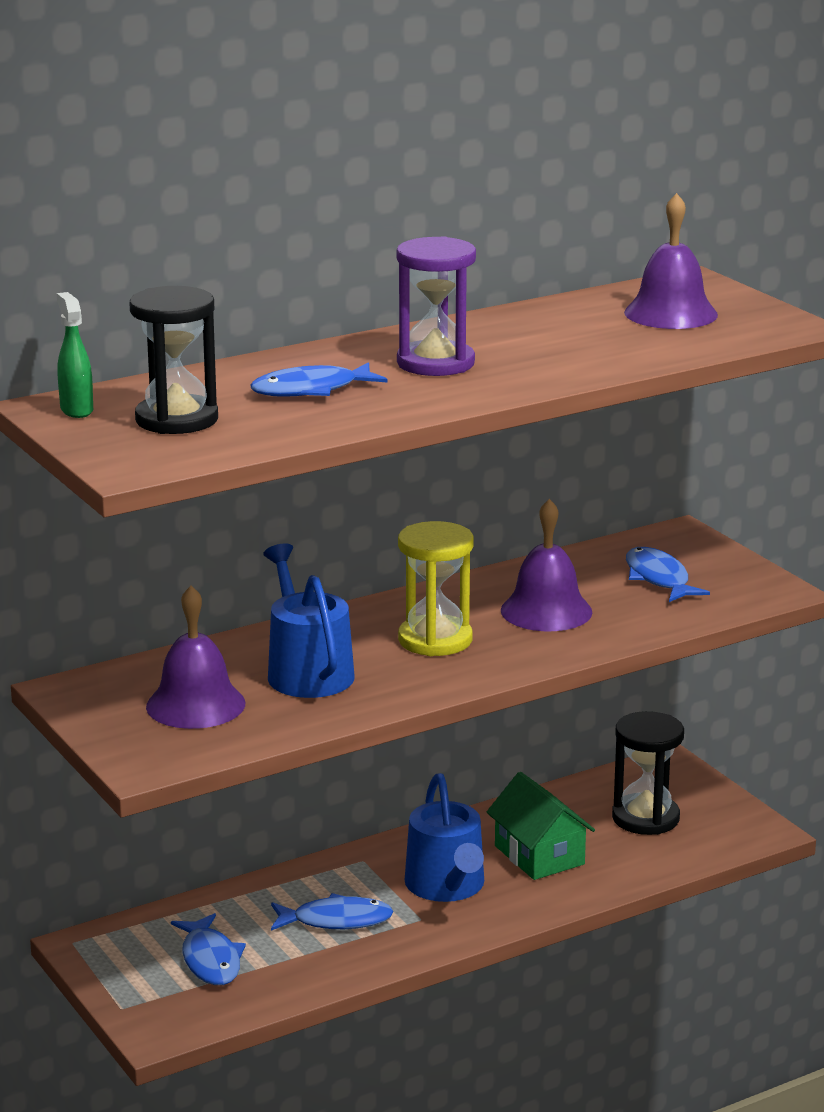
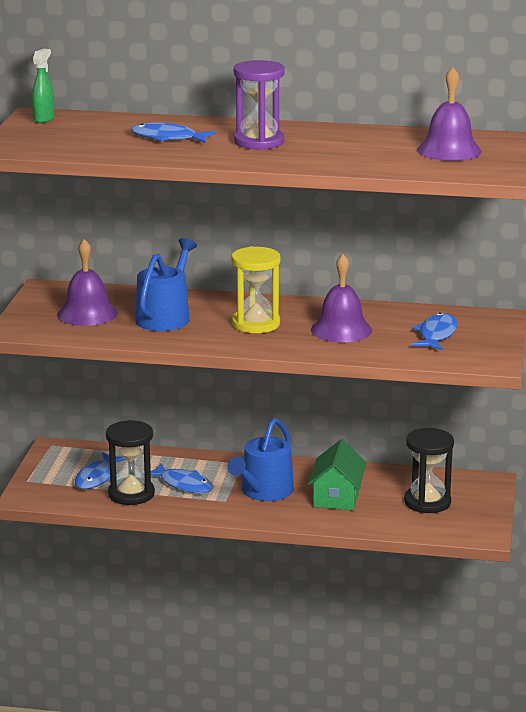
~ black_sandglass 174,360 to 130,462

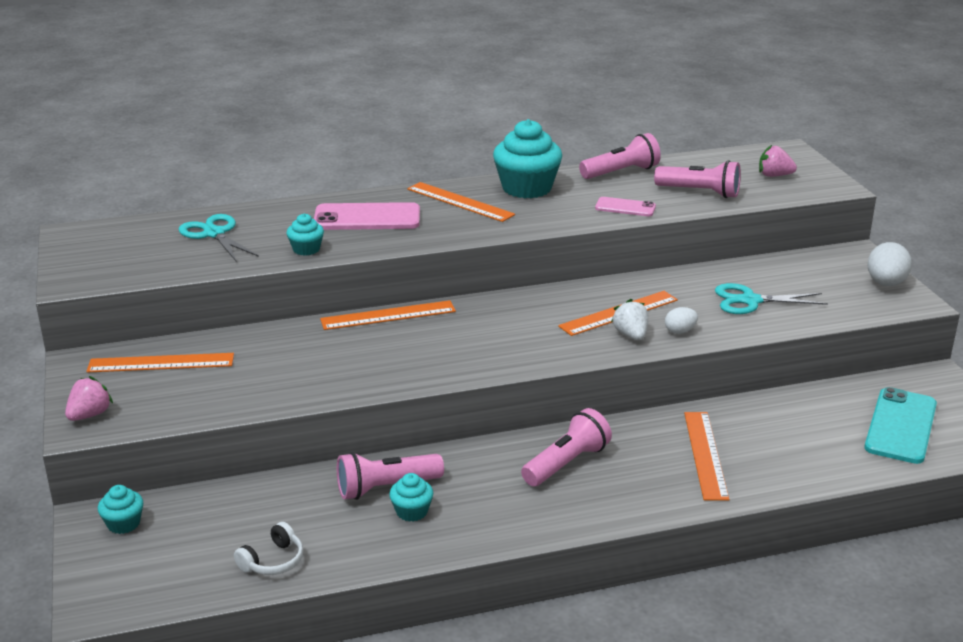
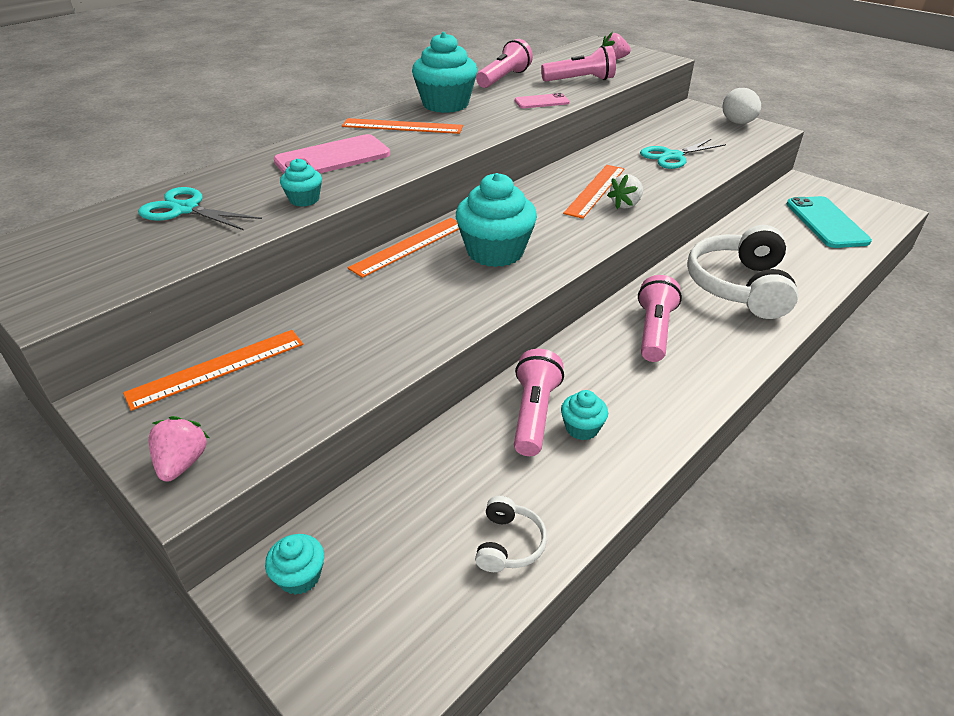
+ turquoise_fairy_cake 496,220
~ pink_torch 390,476 = 539,402 150 degrees clockwise
~ white_toy_strawberry 629,319 = 625,191 90 degrees counterclockwise
~ orange-coloured_measuring_stick 706,456 to white_headset 742,272
- white_egg_shape 681,320

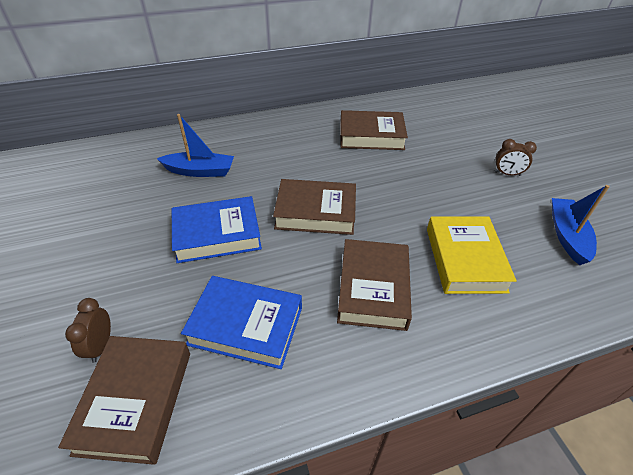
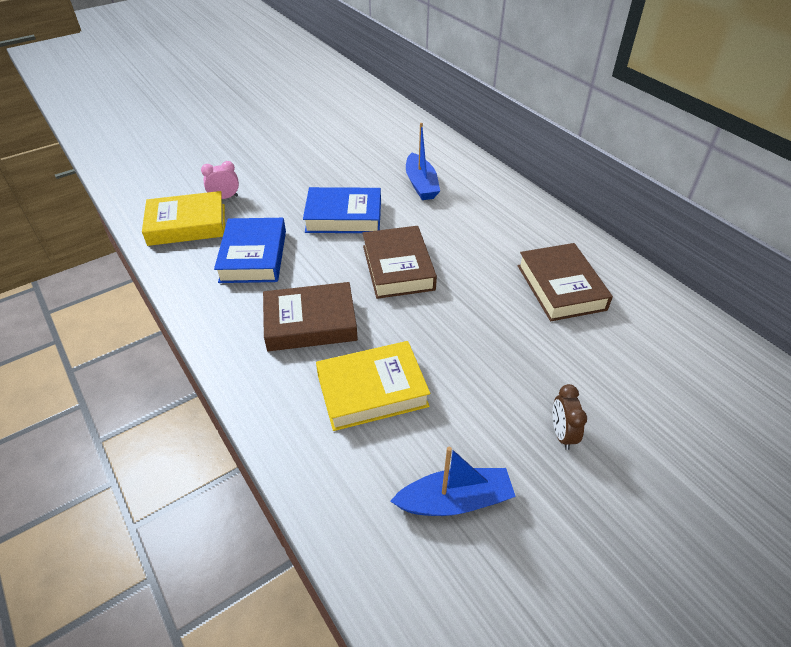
~ russet_hardcover 124,400 to golden_hardcover 183,218
~ russet_clock 88,330 to pink_clock 220,180
~ blue_hardcover 217,229 = 342,210 60 degrees counterclockwise

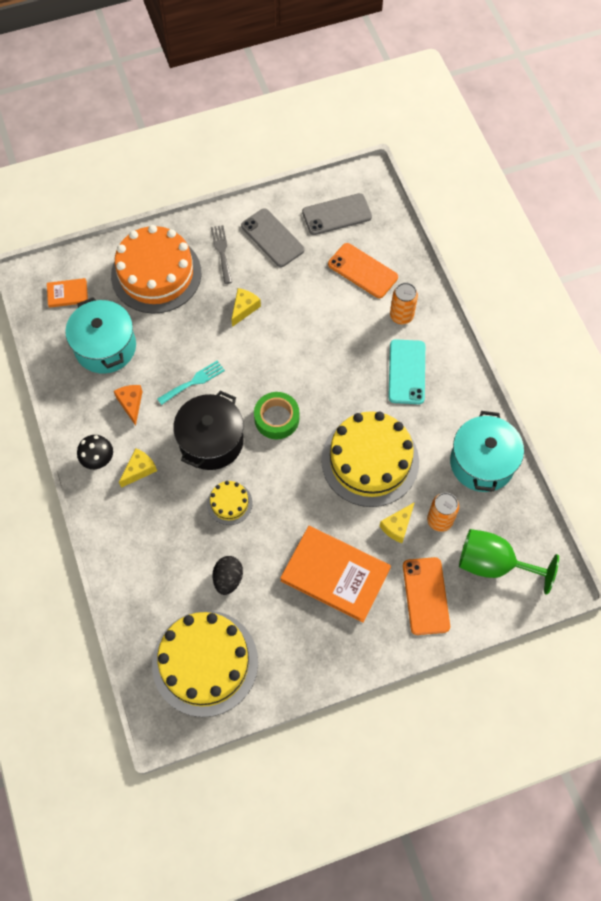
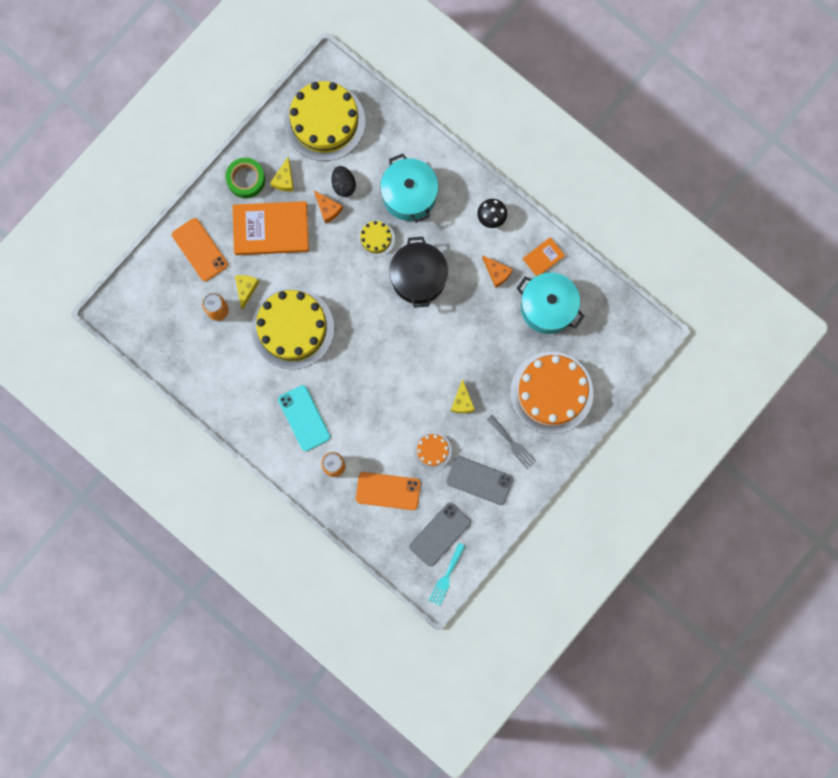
~ leaf-green_roll_of_tape 276,415 to 245,178
~ golden_cheese_wedge 138,468 to 282,174
+ orange-coloured_cheese_wedge 328,207
~ turquoise_cooking_pot 487,451 to 409,188
+ orange-coloured_cake 433,451
~ turquoise_fork 191,382 to 447,574
~ orange-coloured_hardcover 67,293 to 544,256
- leaf-green_wine_glass 509,562

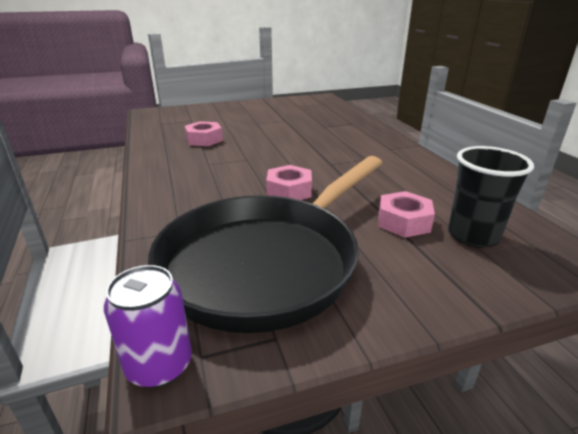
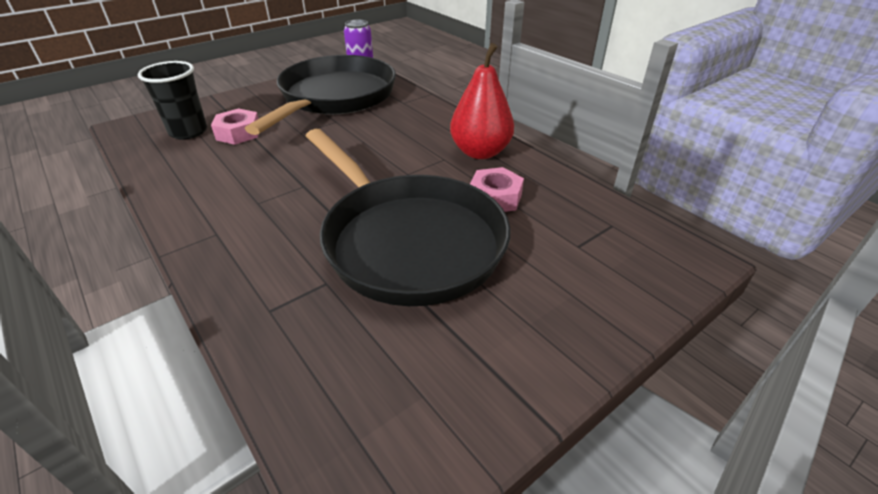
+ black_pan 408,217
+ scarlet_toy_pear 482,101
- pink_nut 289,182

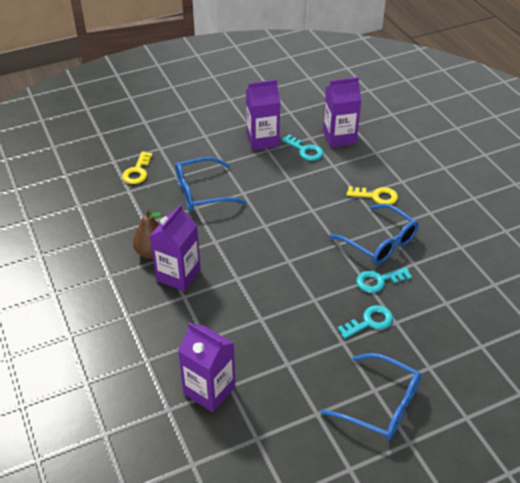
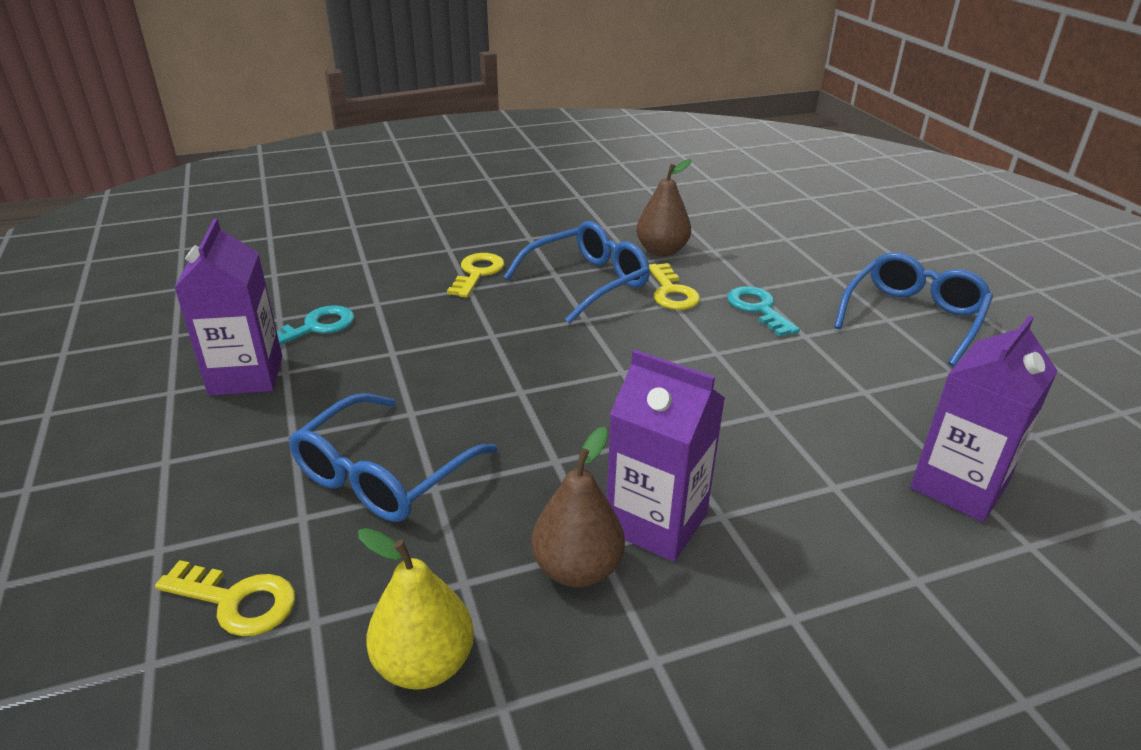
~ blue_glasses 210,184 = 393,457 45 degrees clockwise
+ golden_toy_pear 416,609
+ russet_toy_pear 664,208
~ turquoise_key 384,280 to golden_key 674,286
- violet_juice_carton 342,112

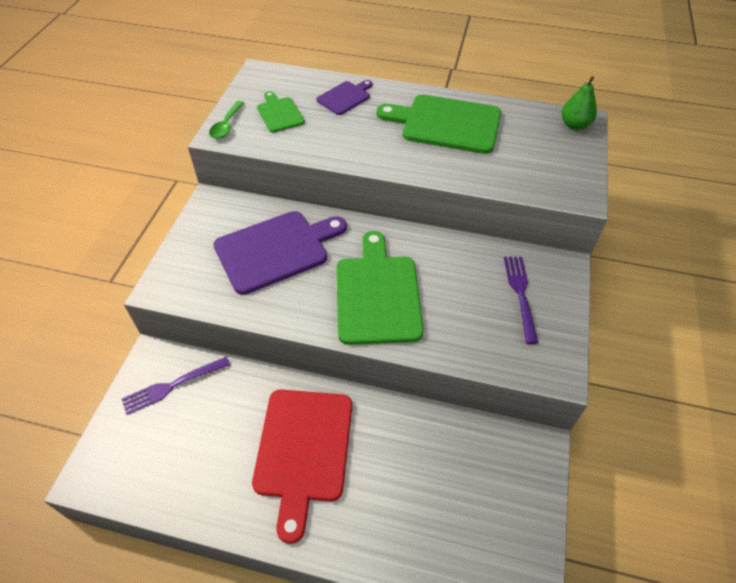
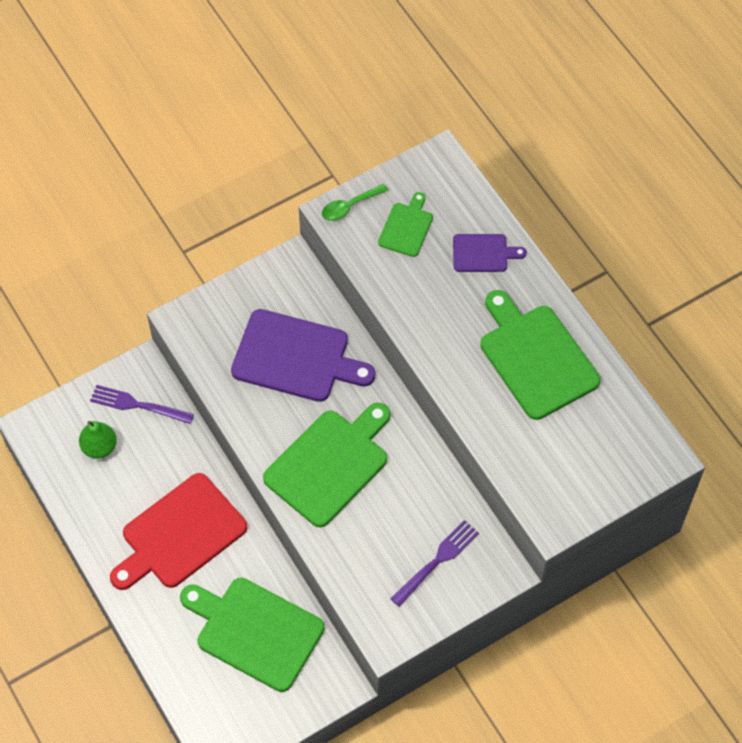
~ leaf-green_toy_pear 579,103 to 98,440
+ leaf-green_bread_board 252,635

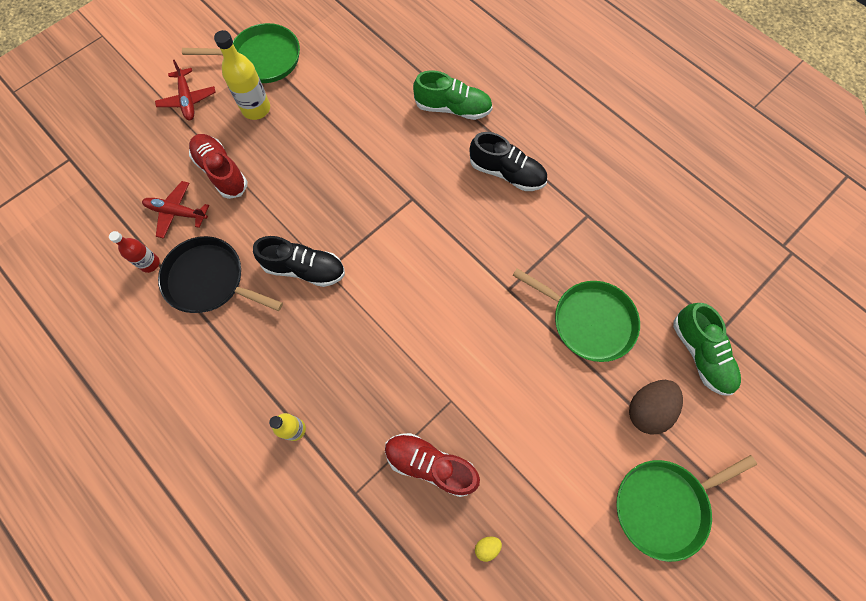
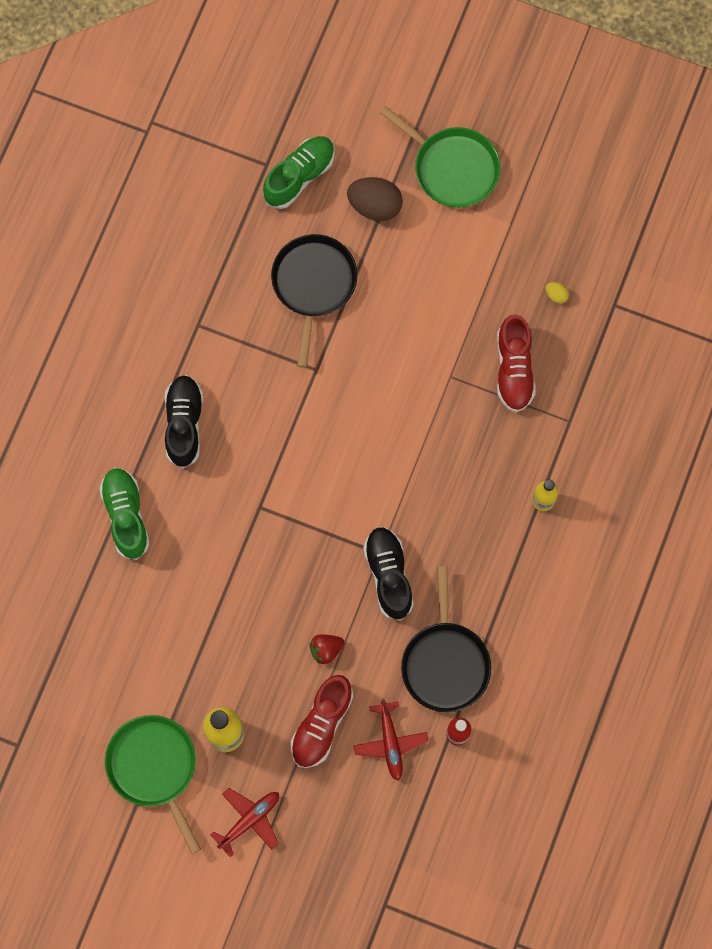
~ leaf-green_pan 576,315 to black_pan 314,301
+ scarlet_toy_strawberry 326,649

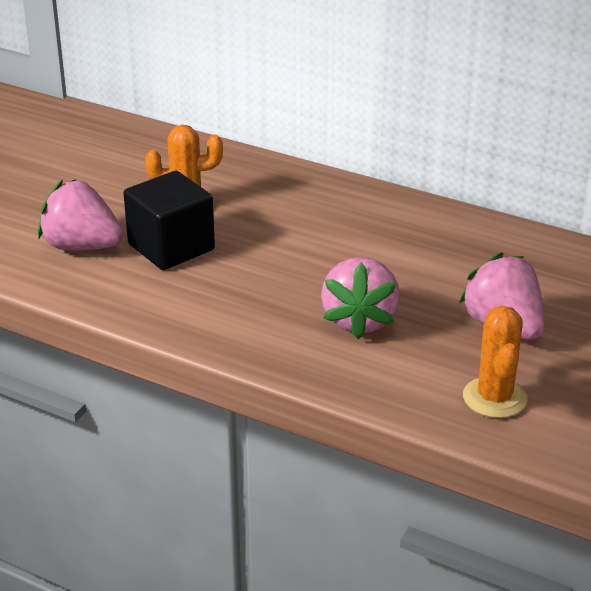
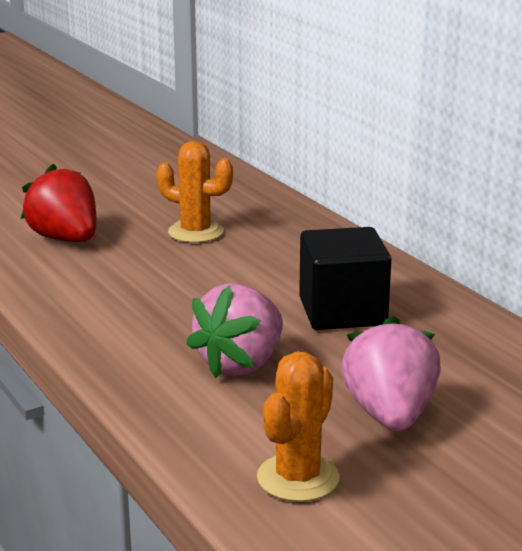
~ pink_toy_strawberry 80,214 to scarlet_toy_strawberry 58,203
~ black_cube 169,220 to 345,278

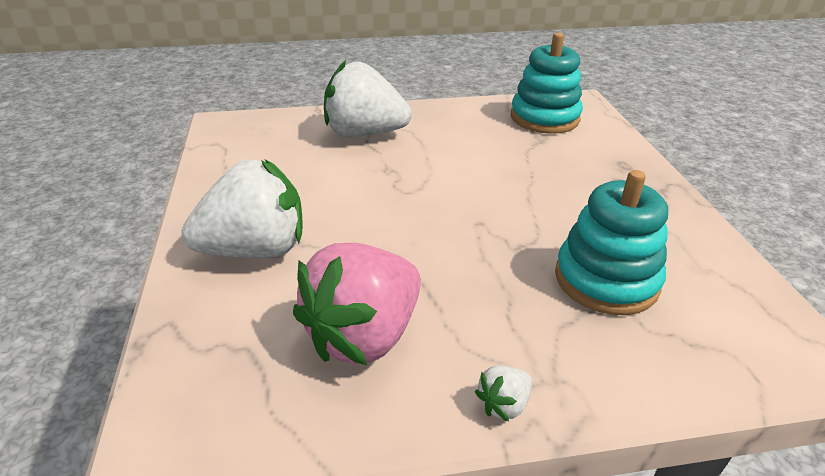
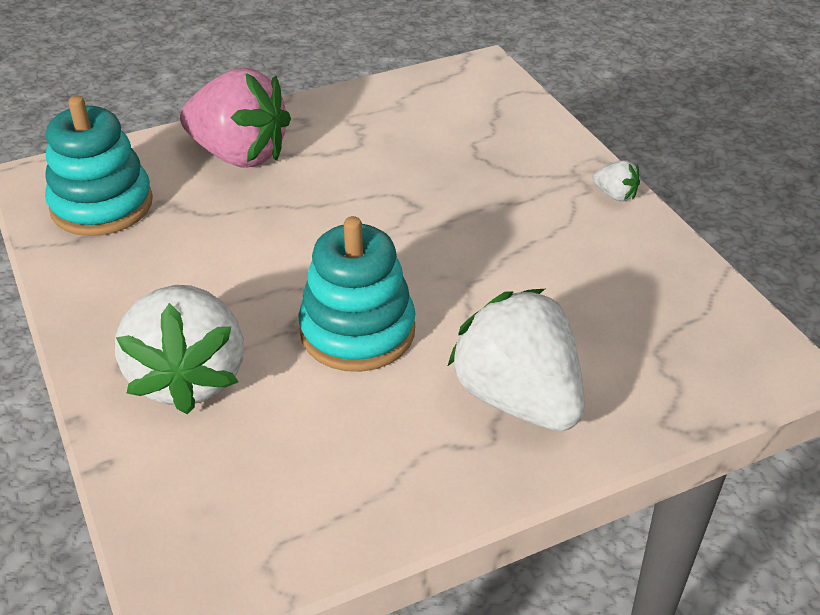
~ pink_toy_strawberry 357,304 to 235,118
~ turquoise_stacking_rings 611,242 to 357,294

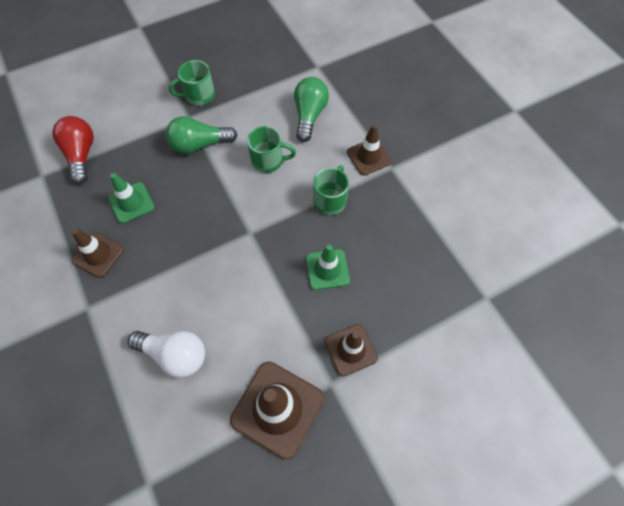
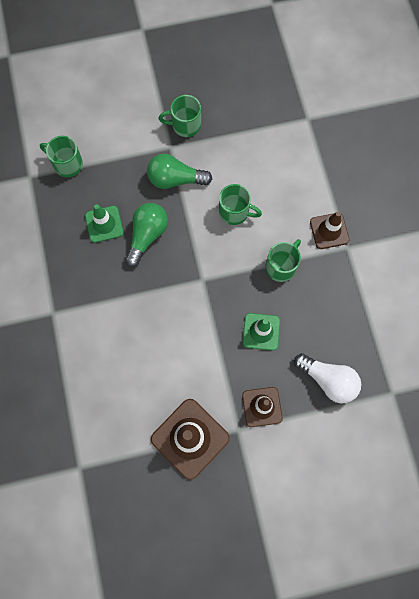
~ scarlet_light_bulb 73,150 to leaf-green_coffee_mug 61,156
~ leaf-green_light_bulb 311,109 to 146,235
~ white_light_bulb 166,354 to 327,378
- russet_traffic_cone 98,253

